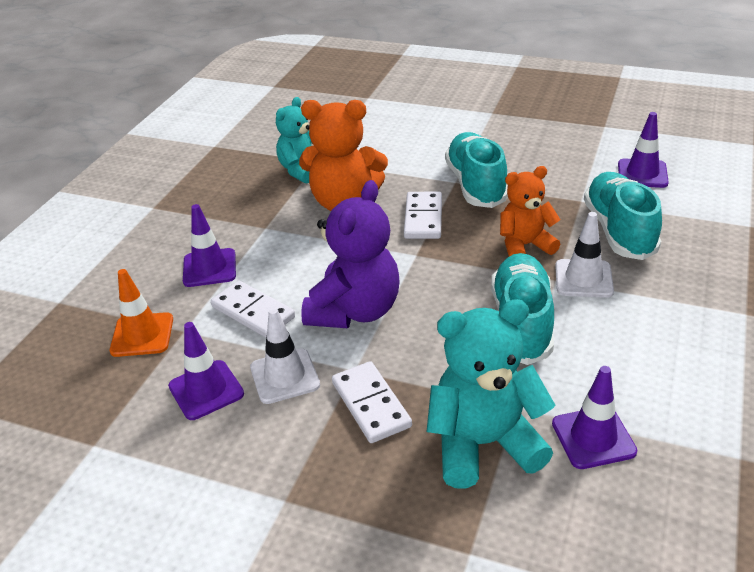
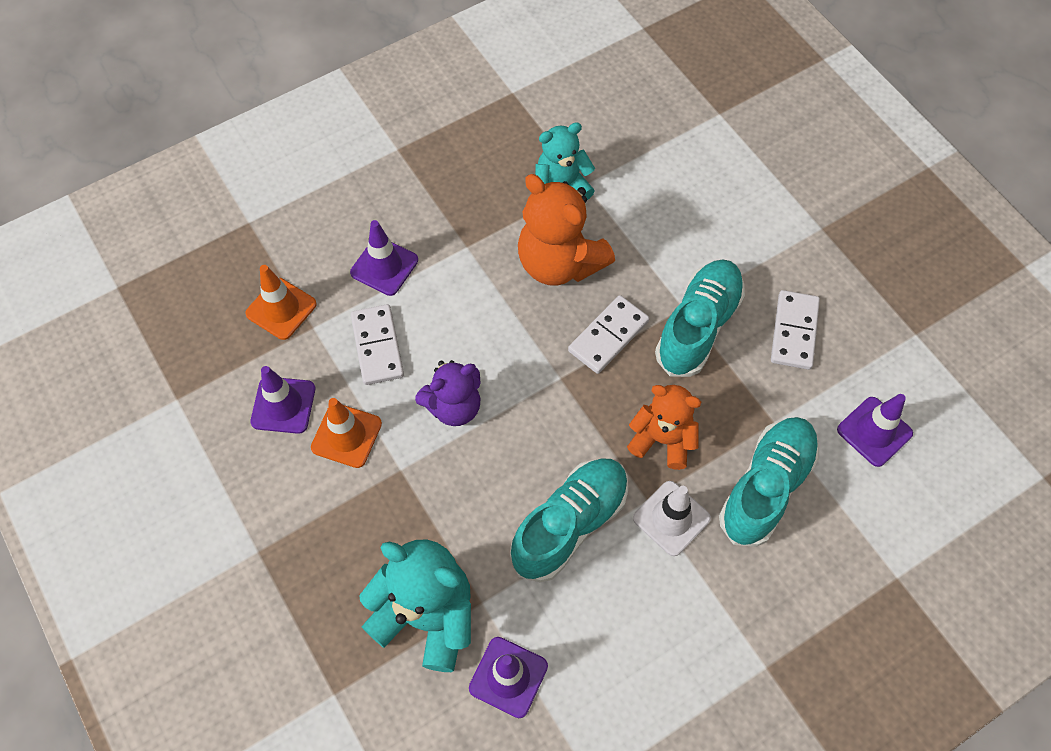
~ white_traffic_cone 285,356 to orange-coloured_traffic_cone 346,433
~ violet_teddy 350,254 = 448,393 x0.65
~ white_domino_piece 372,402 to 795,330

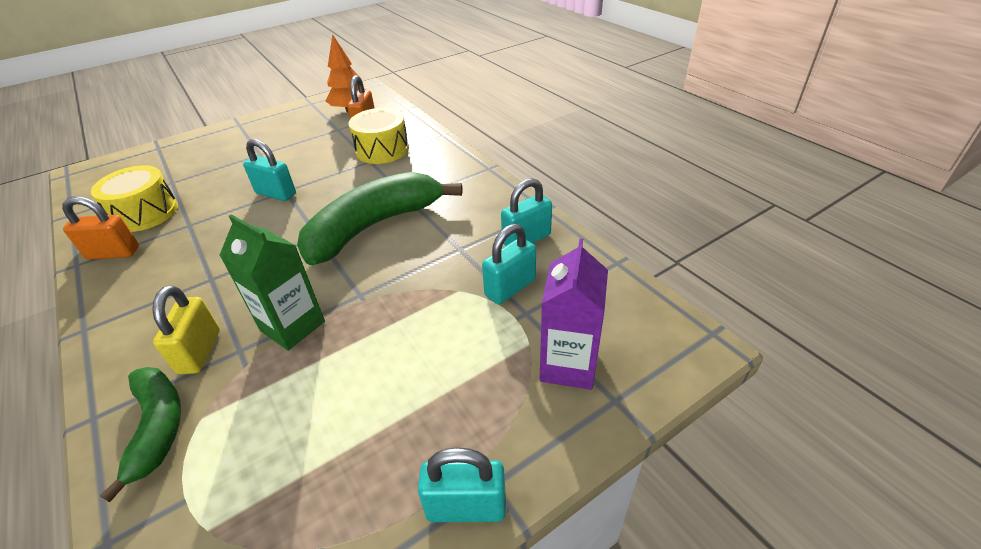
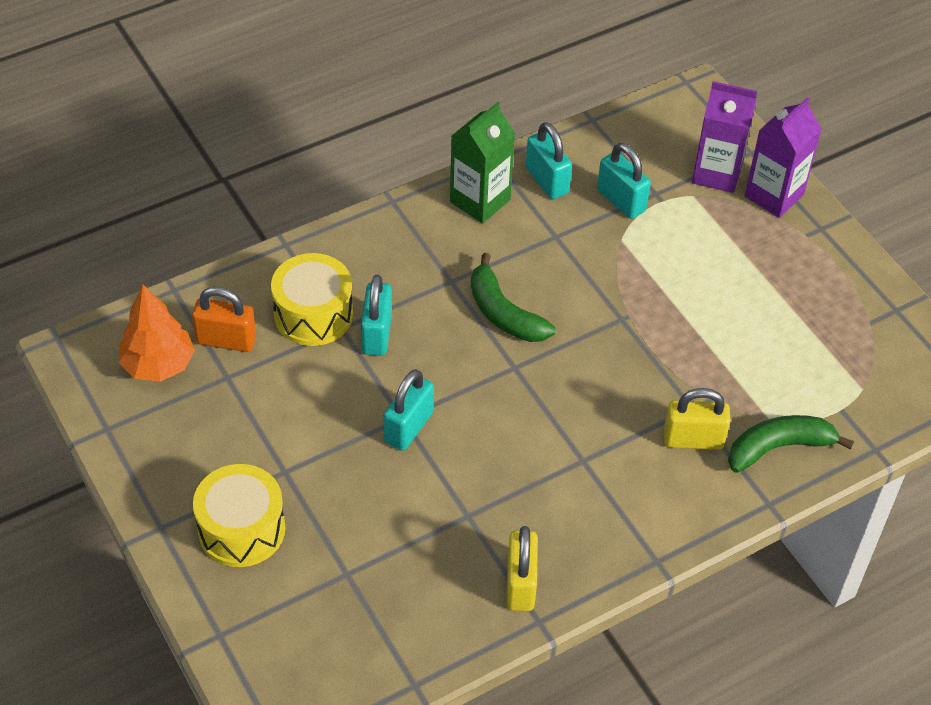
~ golden_drum 134,198 to 239,515
~ turquoise_small_lock 462,485 to 376,315
~ leaf-green_juice_carton 272,282 to 482,162
~ leaf-green_banana_fruit 379,218 = 513,297 x0.58
~ orange-coloured_small_lock 100,228 to golden_small_lock 522,568
+ violet_juice_carton 783,157

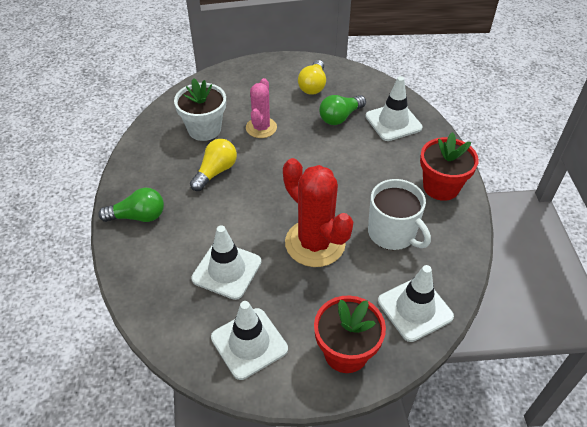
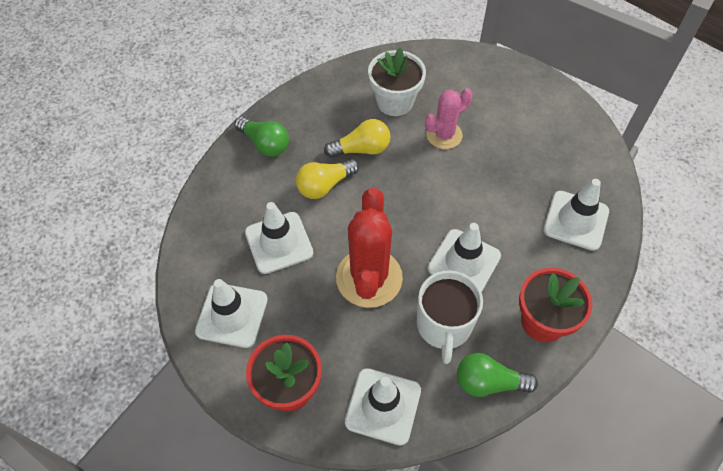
~ golden_light_bulb 312,77 to 327,179
+ white_traffic_cone 464,257
~ leaf-green_light_bulb 342,110 to 497,375

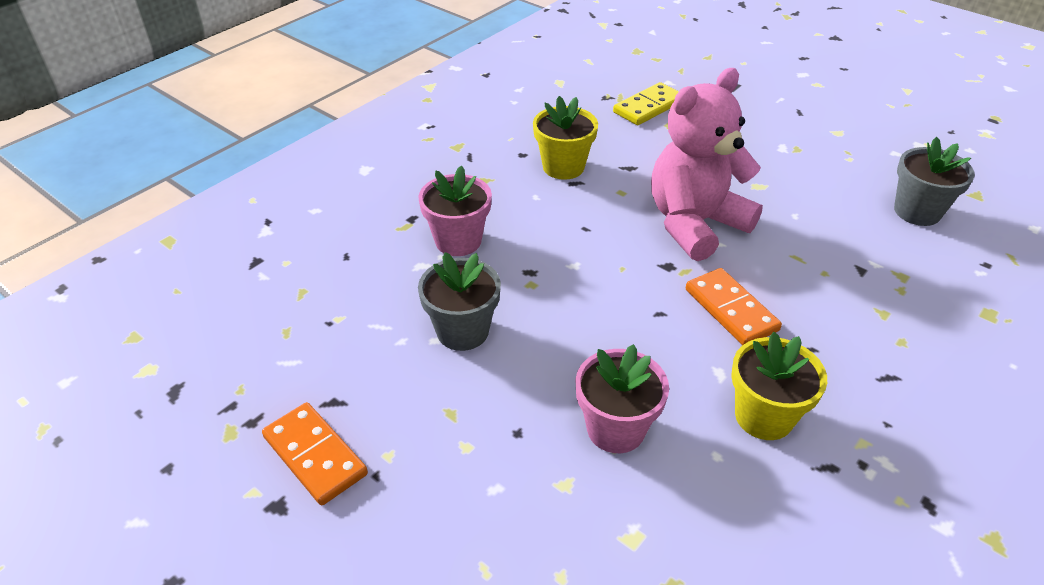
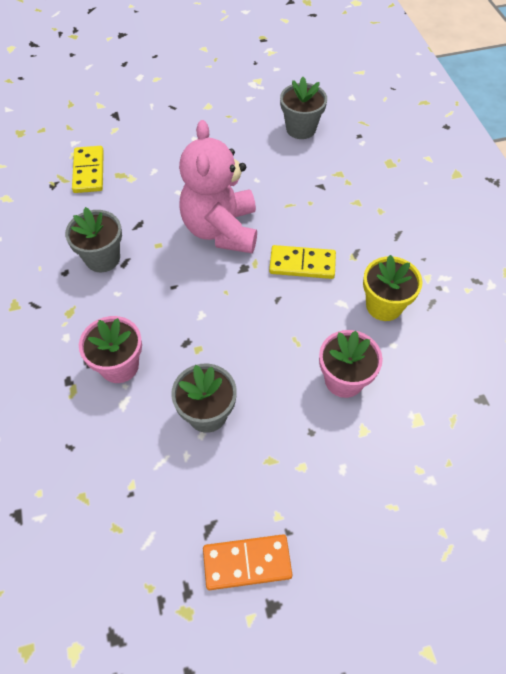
~ golden_flower_pot 565,138 to grey_flower_pot 93,239
~ orange-coloured_domino_piece 734,306 to golden_domino_piece 302,262

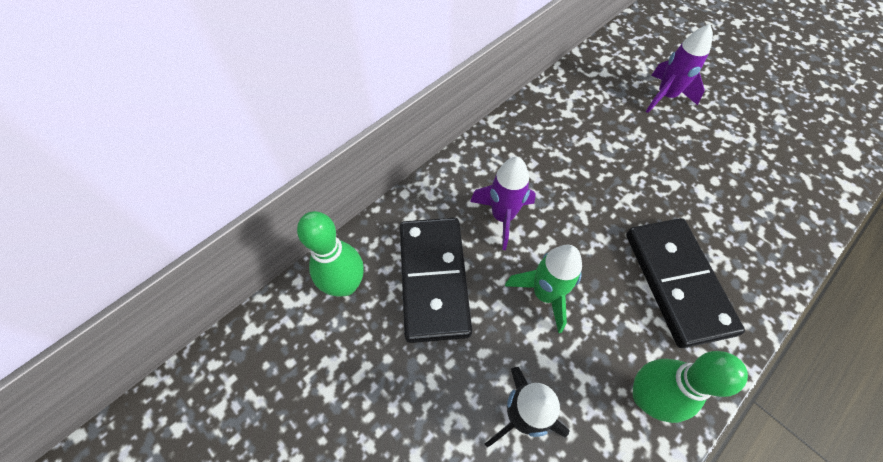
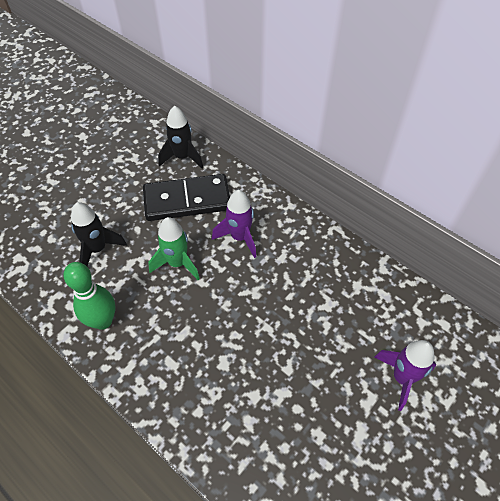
~ leaf-green_bowling_pin 330,253 to black_spaceship 180,137
- black_domino_piece 685,283

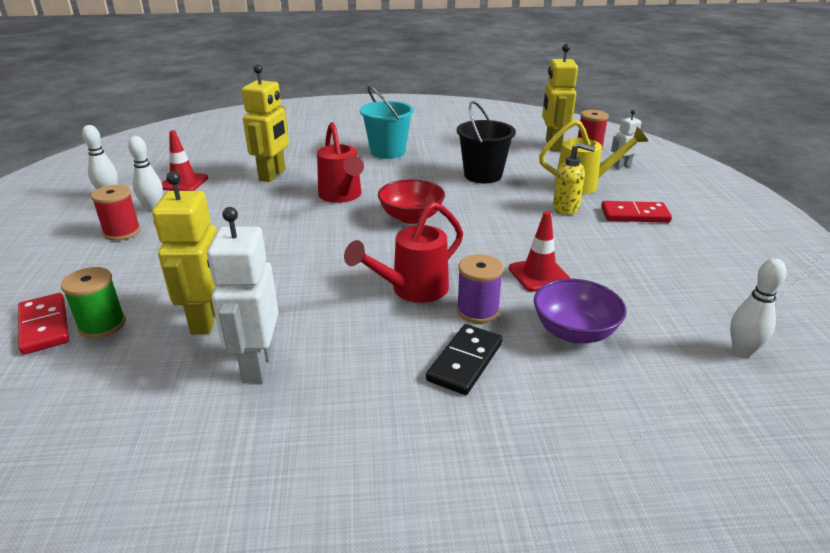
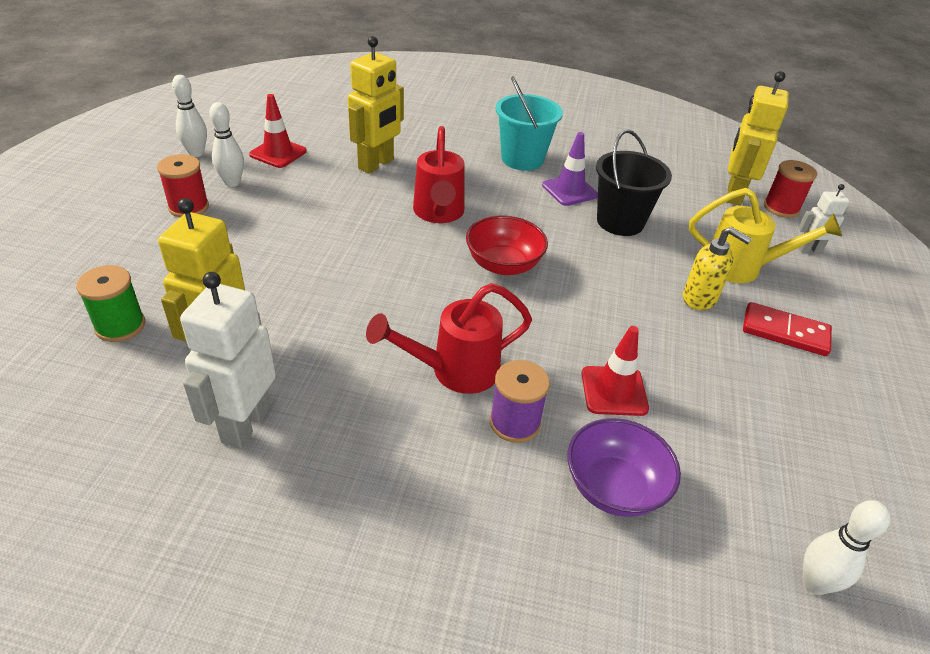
+ violet_traffic_cone 570,169
- scarlet_domino_piece 43,324
- black_domino_piece 464,359

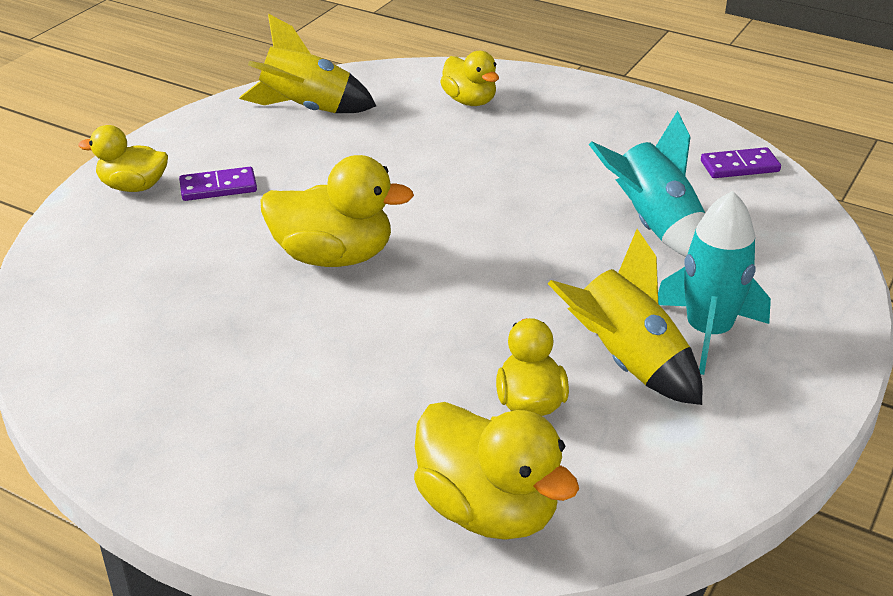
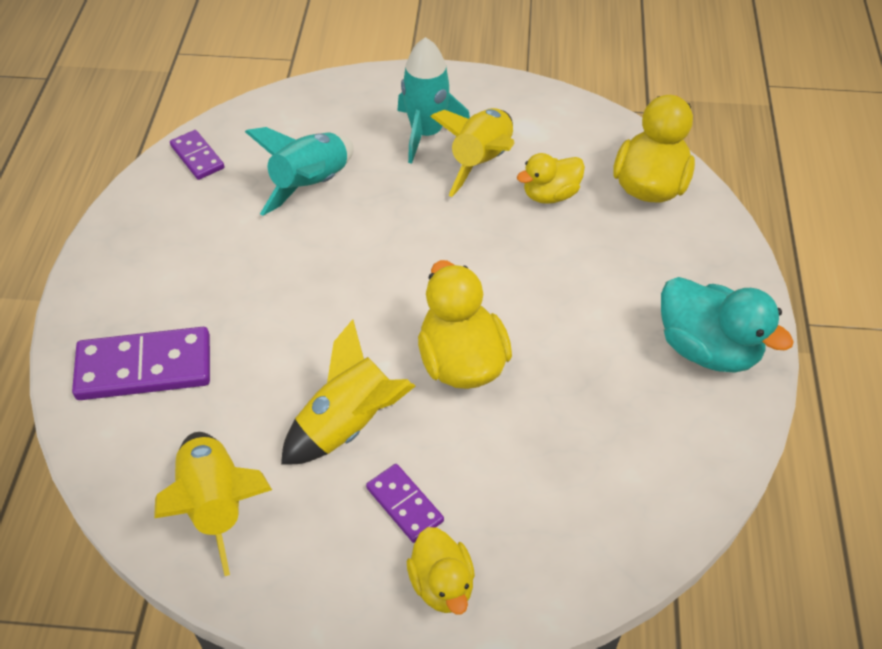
~ golden_duck 469,78 to violet_domino_piece 141,363
+ golden_spaceship 348,391
+ turquoise_duck 727,325

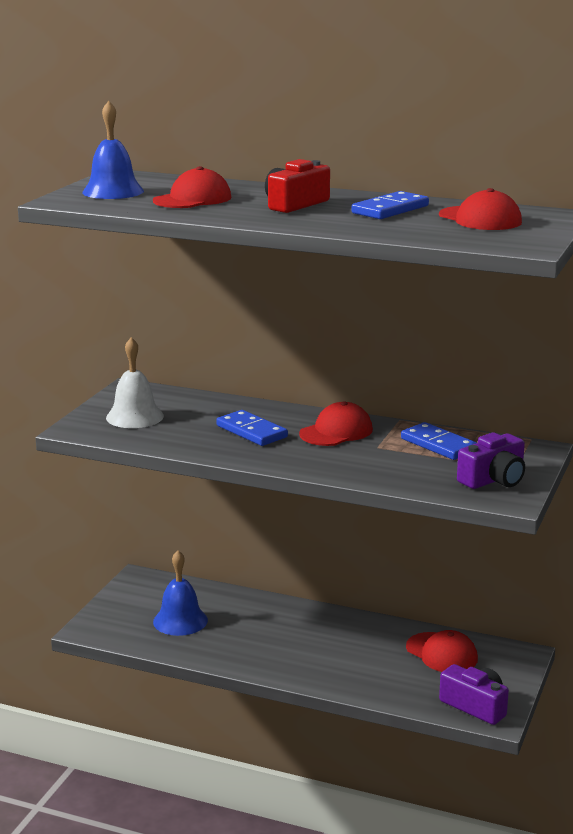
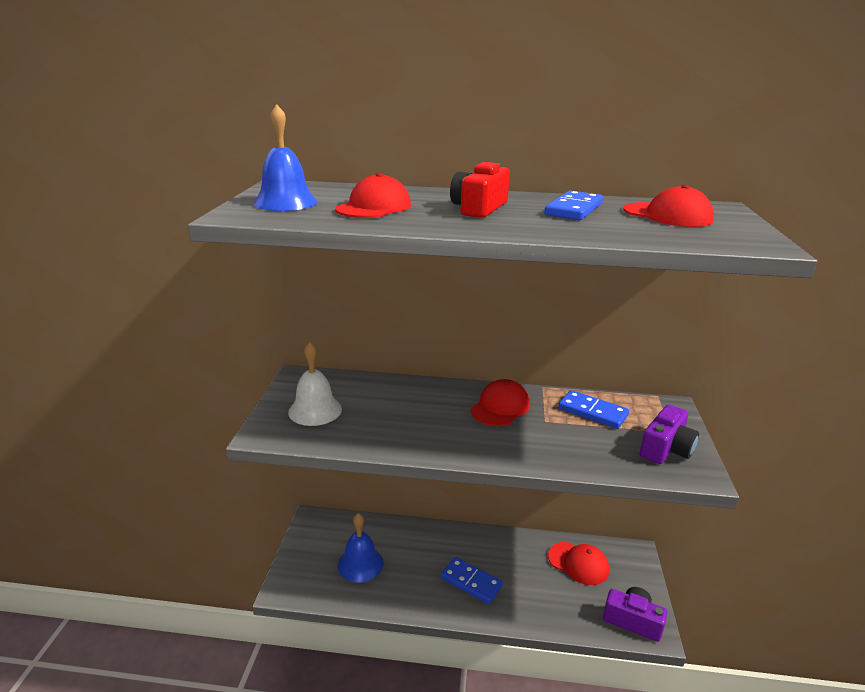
~ blue_domino_piece 252,428 to 472,580

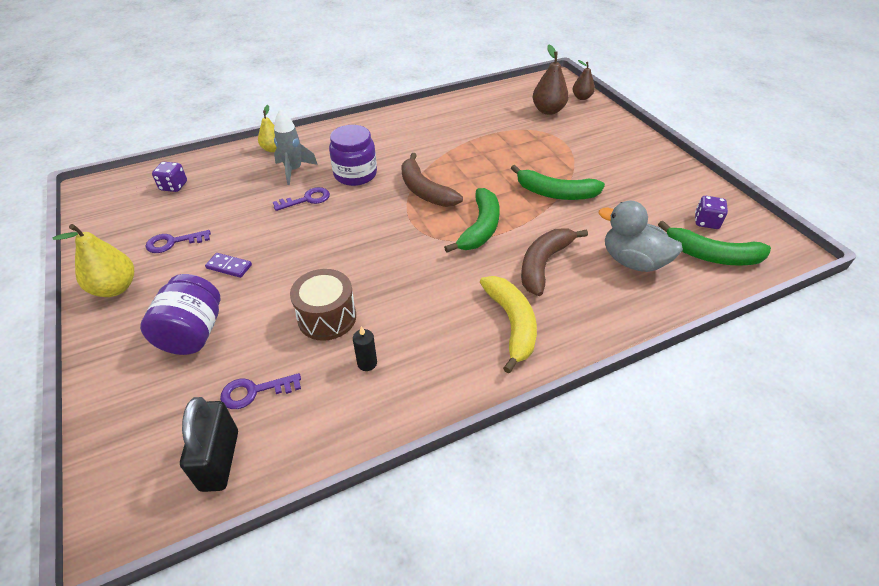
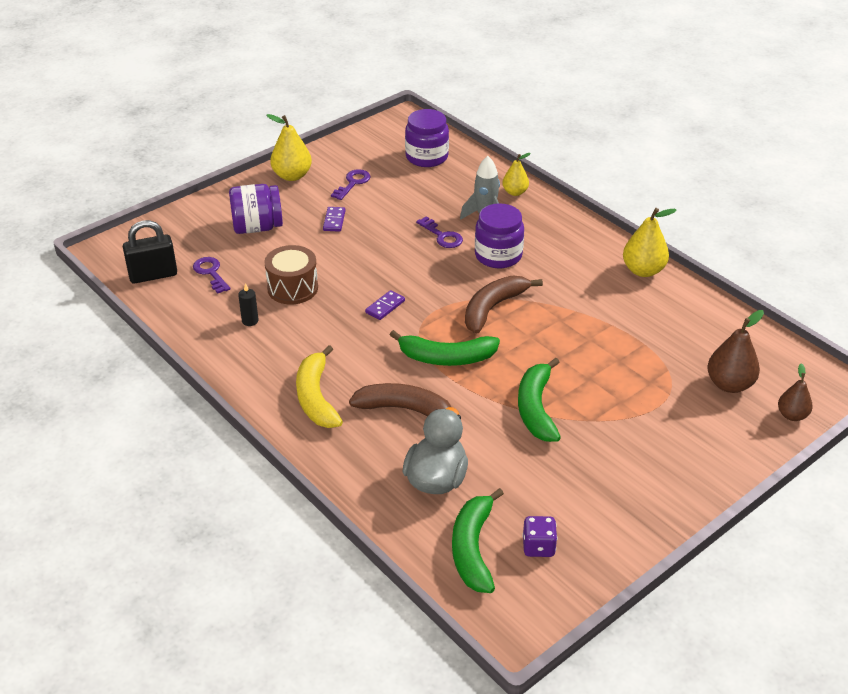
~ golden_banana_fruit 508,324 = 319,386 105 degrees clockwise
~ violet_key 178,241 = 351,184 60 degrees clockwise
+ violet_domino_piece 385,305
~ violet_die 169,177 to violet_jam_jar 427,138
+ golden_toy_pear 649,242

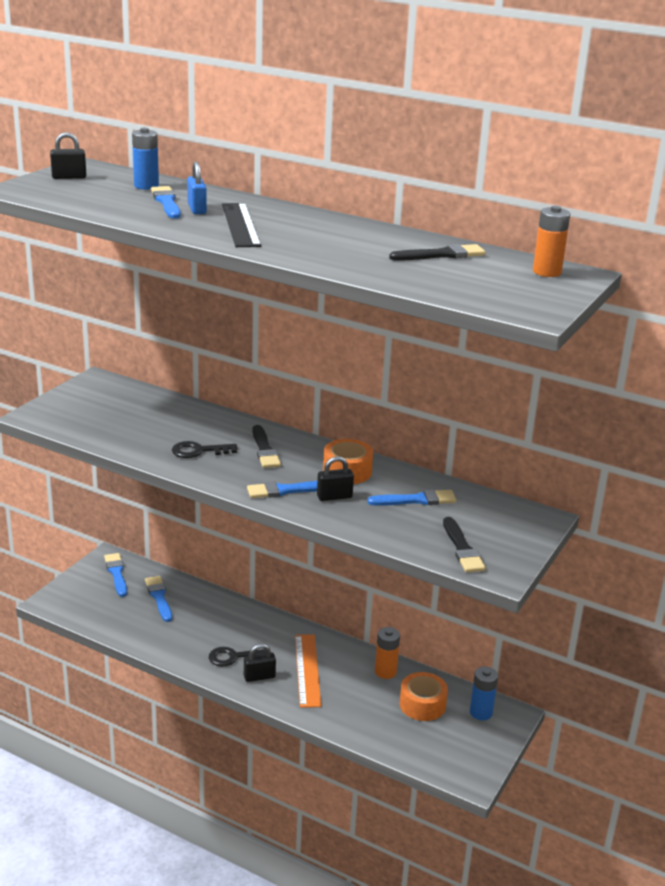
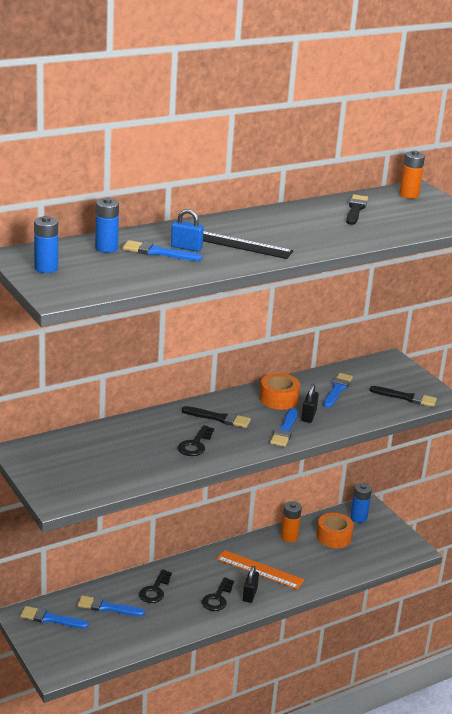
~ black_small_lock 68,155 to blue_battery 46,244
+ black_key 155,586

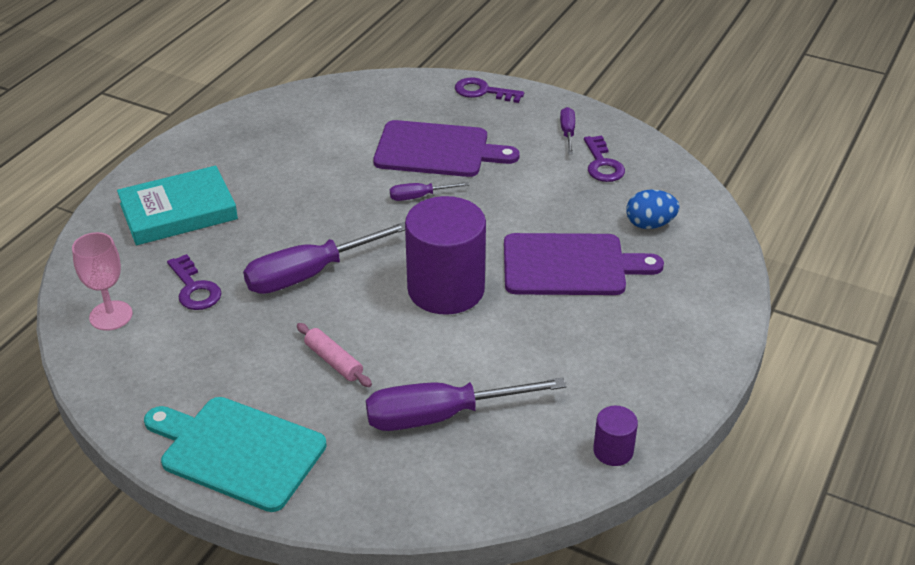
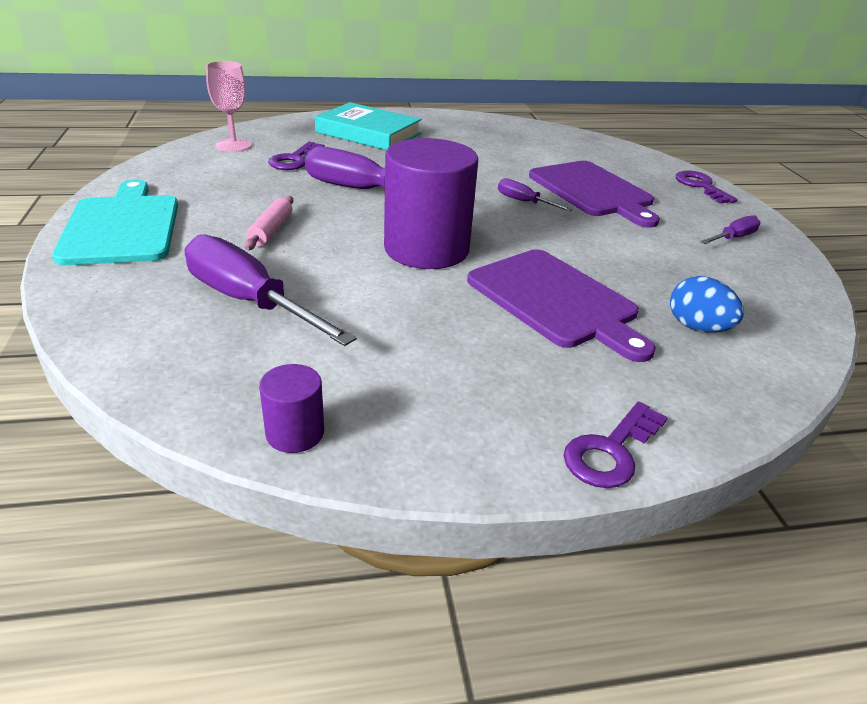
~ violet_key 604,159 to 616,445

